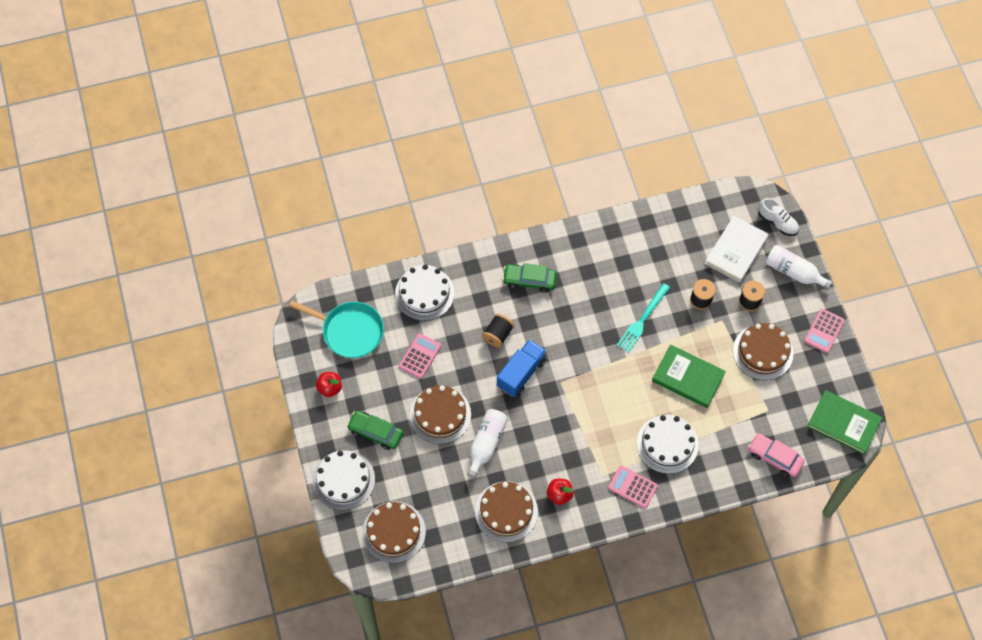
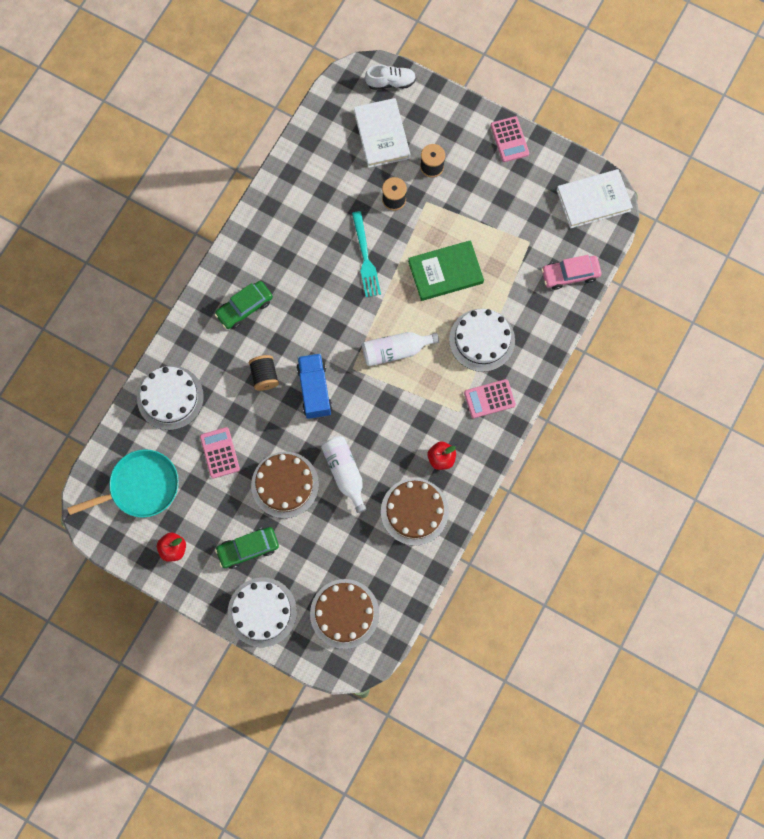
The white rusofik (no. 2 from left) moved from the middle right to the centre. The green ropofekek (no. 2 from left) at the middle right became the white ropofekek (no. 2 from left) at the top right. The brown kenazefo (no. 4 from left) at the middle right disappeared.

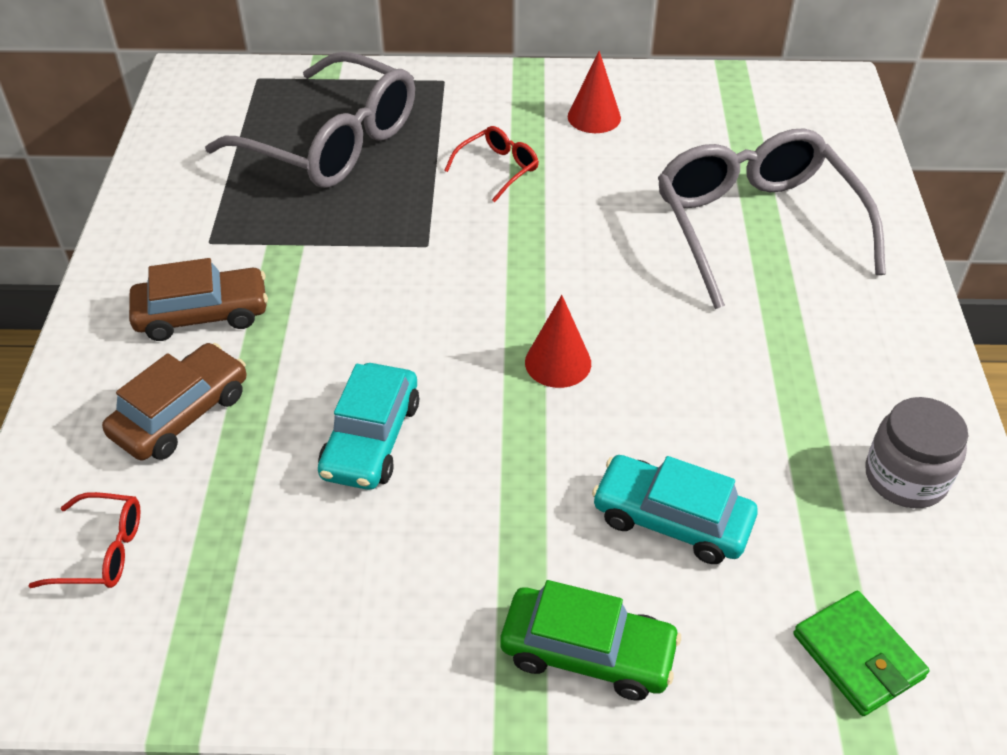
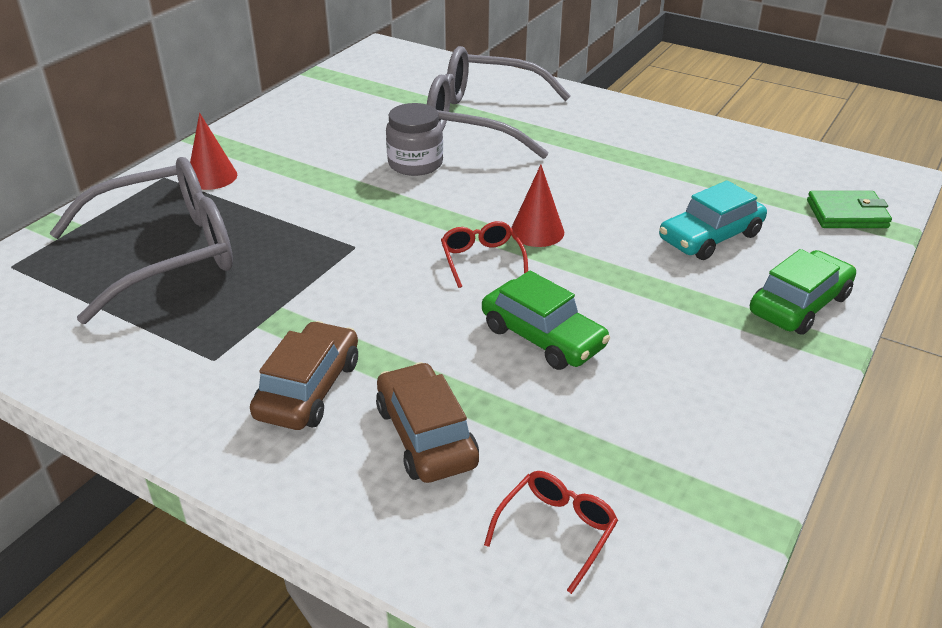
The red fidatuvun (no. 2 from left in the first image) moved from the top centre to the top left. The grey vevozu moved from the middle right to the top centre. The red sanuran (no. 2 from left in the first image) moved from the top centre to the centre. The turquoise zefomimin (no. 1 from left) at the centre became the green zefomimin (no. 1 from left) at the centre.

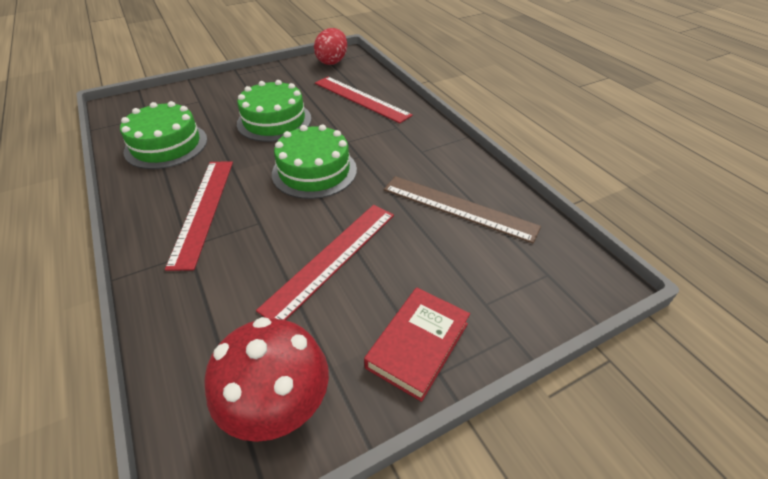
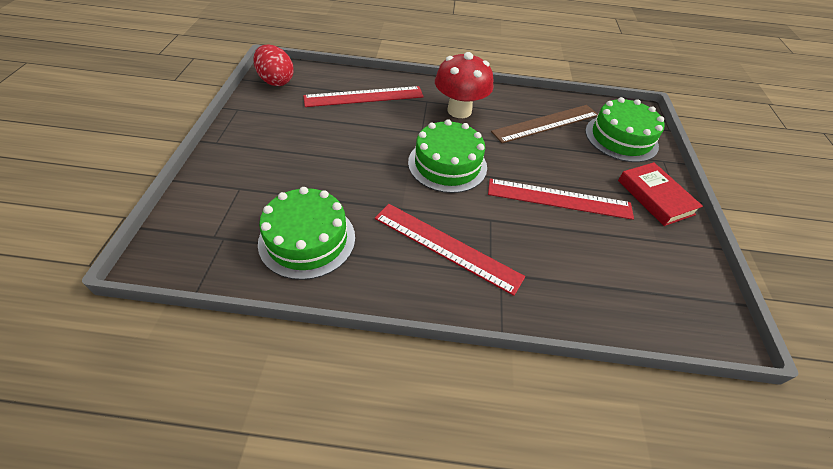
The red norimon moved from the bottom centre to the top centre. The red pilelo (no. 2 from left in the first image) at the centre turned 60 degrees counterclockwise. The green kenazefo (no. 2 from left in the first image) moved from the top centre to the top right.

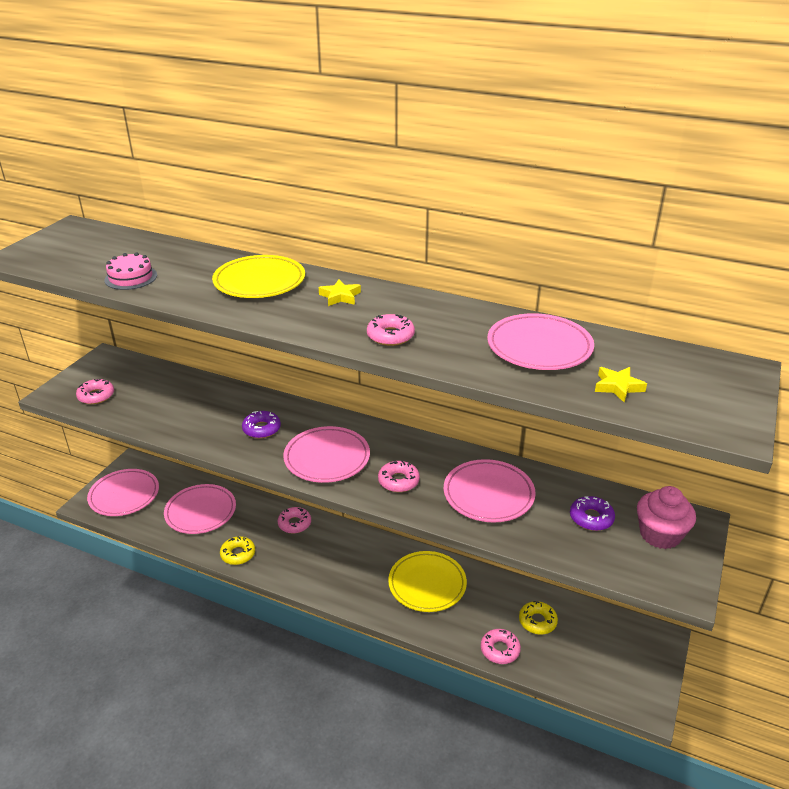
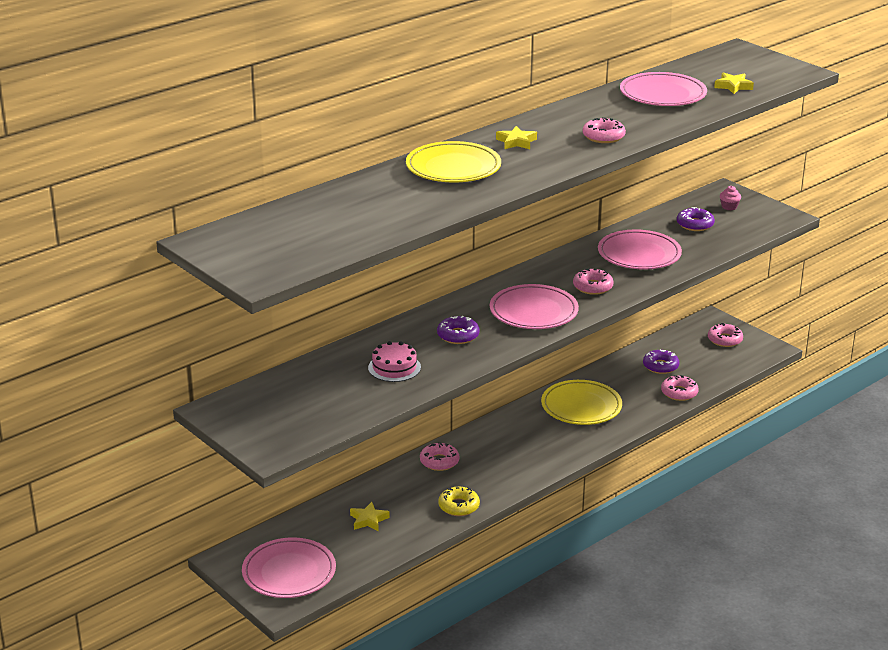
The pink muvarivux (no. 2 from left) at the middle left was replaced by the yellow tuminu (no. 1 from left) at the bottom centre. The pink kenazefo moved from the middle left to the centre. The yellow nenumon (no. 2 from left) at the bottom right became the purple nenumon (no. 2 from left) at the middle right. The pink nenumon (no. 1 from left in the first image) moved from the middle left to the middle right. The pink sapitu at the middle right changed to 0.47 times the size.

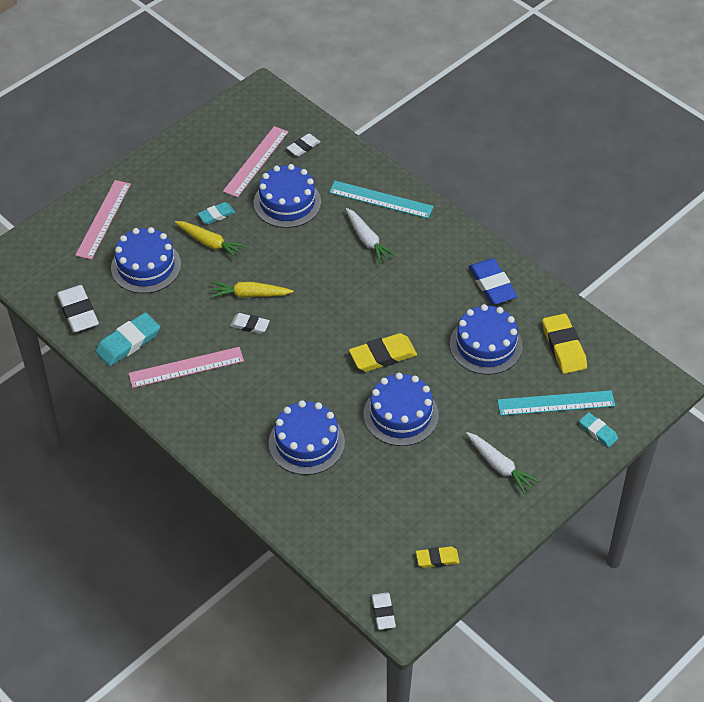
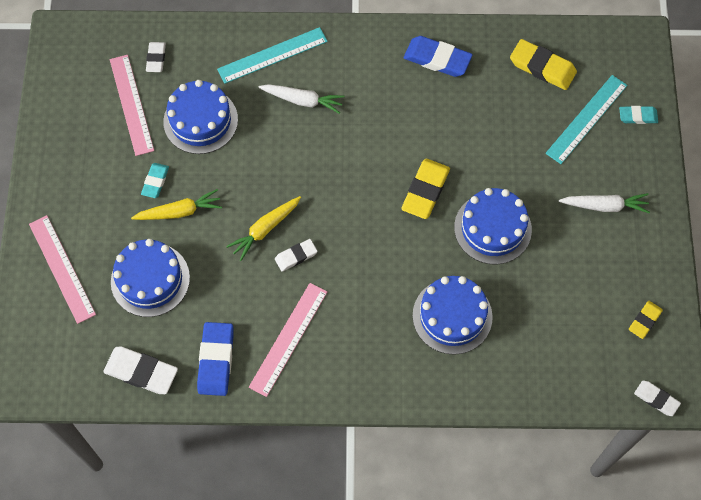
The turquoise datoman (no. 1 from left) at the middle left became the blue datoman (no. 1 from left) at the bottom left. The blue kenazefo (no. 5 from left) at the middle right disappeared.

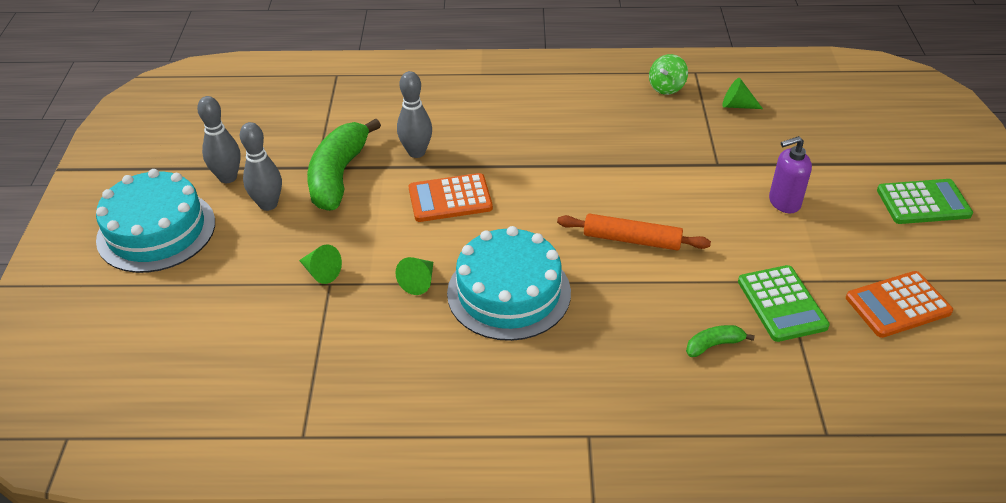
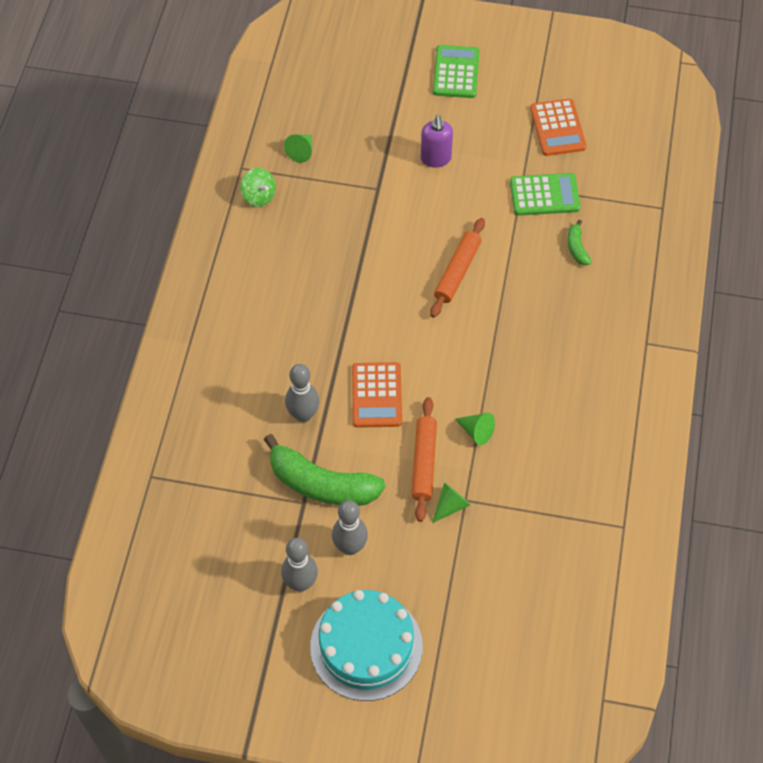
The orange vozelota (no. 1 from left) at the centre appeared. The turquoise kenazefo (no. 2 from left) at the centre disappeared.

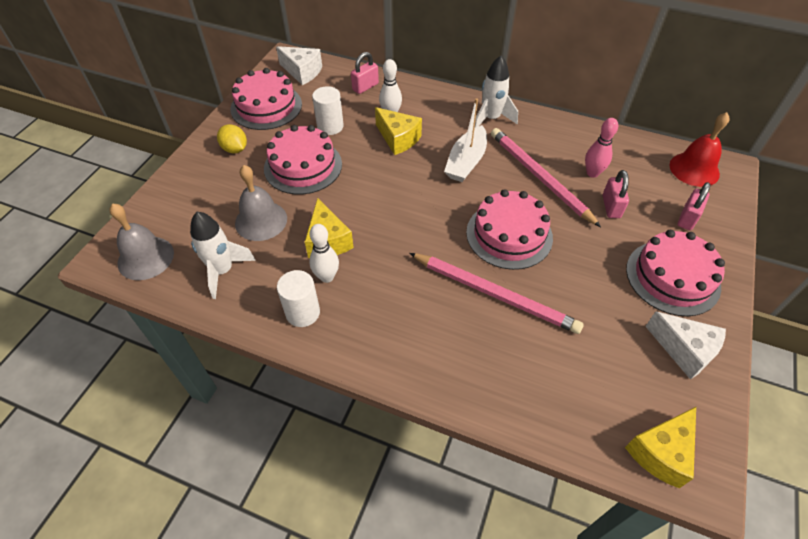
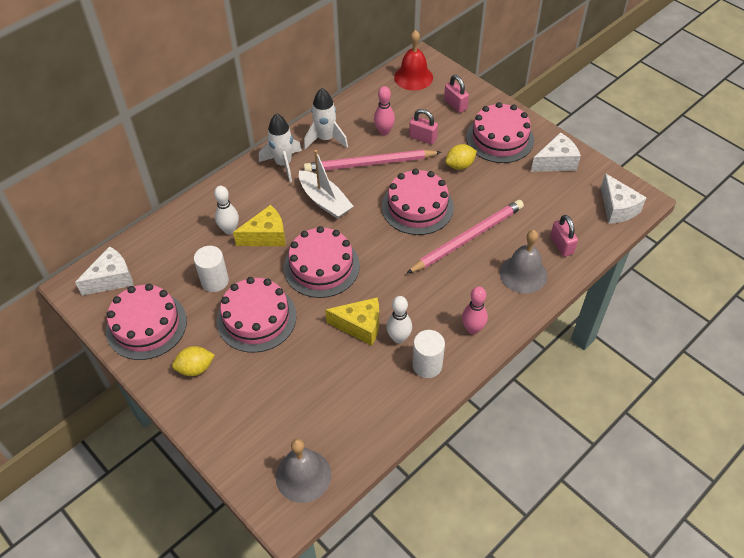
The pink kenazefo (no. 3 from left) at the centre appeared. The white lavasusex (no. 1 from left in the first image) moved from the middle left to the top centre. The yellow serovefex (no. 2 from left) at the top centre appeared. The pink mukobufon (no. 2 from left) at the centre appeared. The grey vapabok (no. 2 from left) moved from the middle left to the middle right. The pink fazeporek (no. 1 from left in the first image) moved from the top centre to the middle right. The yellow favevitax (no. 3 from left) at the bottom right became the white favevitax (no. 3 from left) at the middle right.

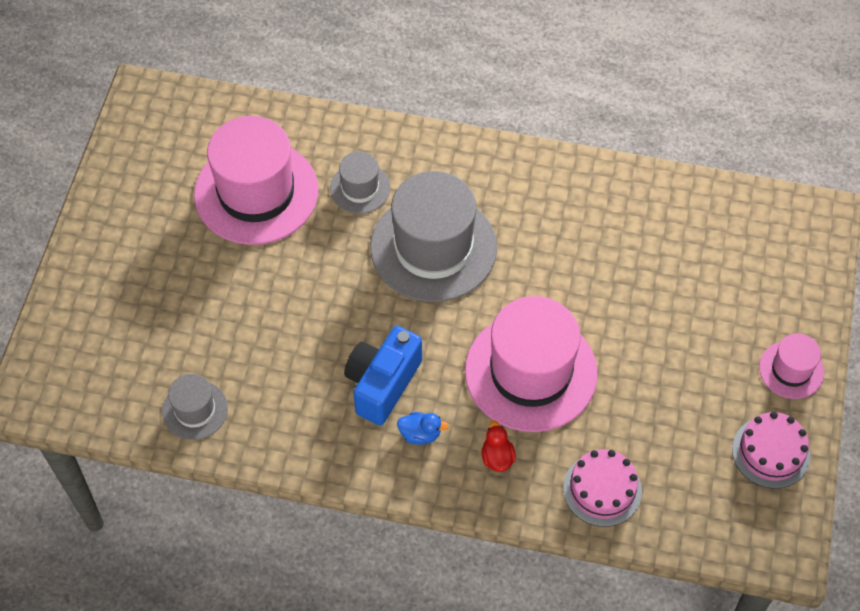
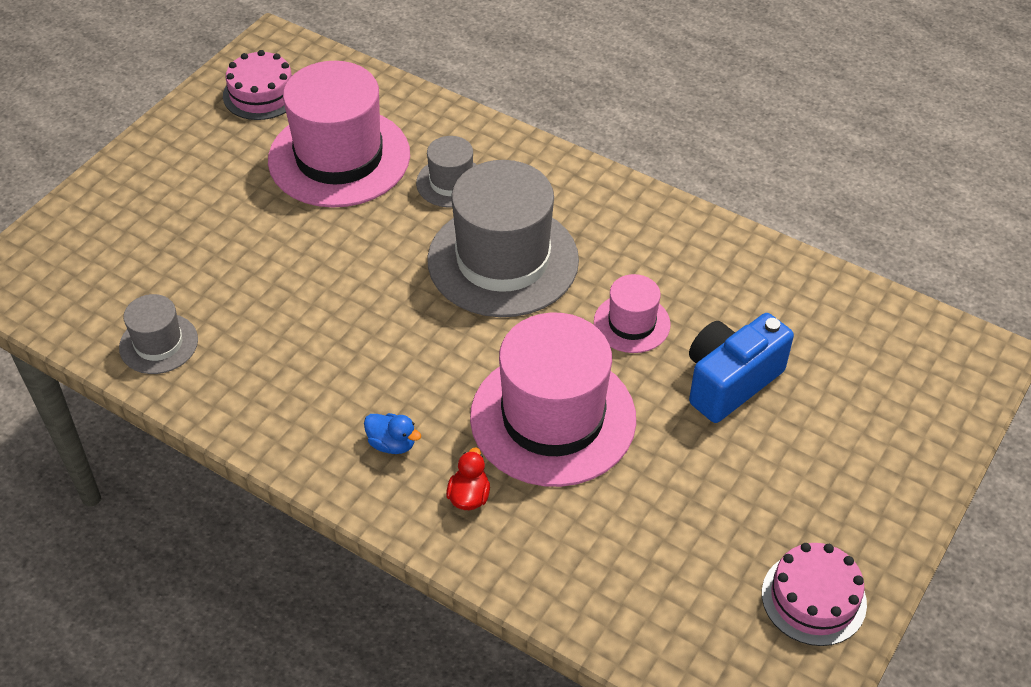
The pink kenazefo (no. 1 from left) moved from the bottom right to the top left. The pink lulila (no. 3 from left) moved from the middle right to the centre. The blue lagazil moved from the centre to the middle right.

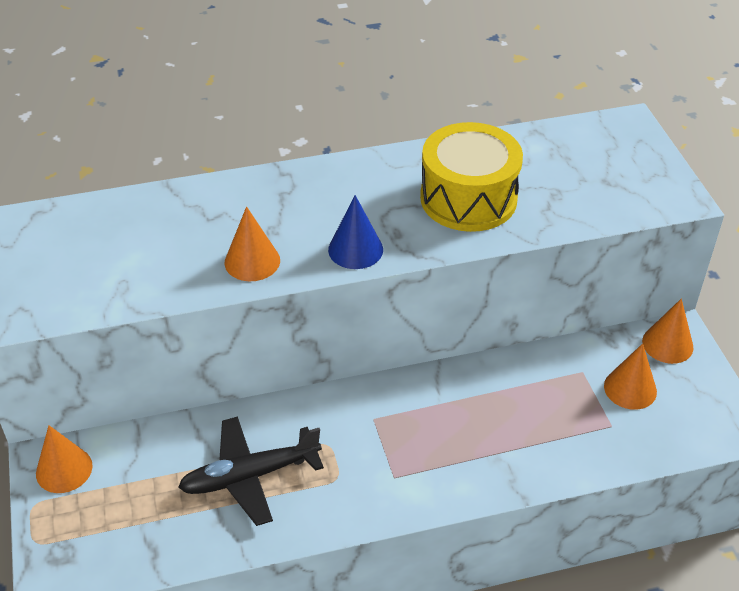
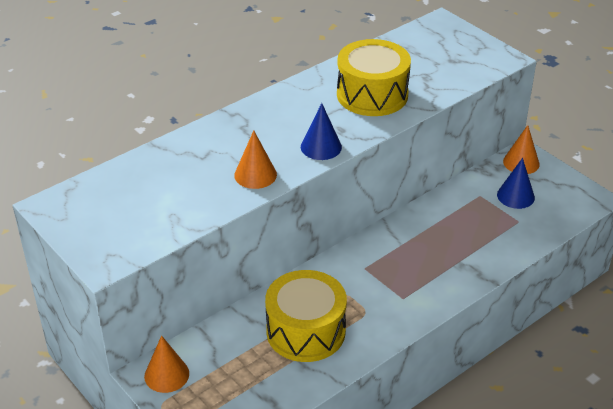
The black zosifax at the bottom centre was replaced by the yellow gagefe (no. 1 from left) at the bottom centre. The orange fidatuvun (no. 3 from left) at the middle right became the blue fidatuvun (no. 2 from left) at the middle right.

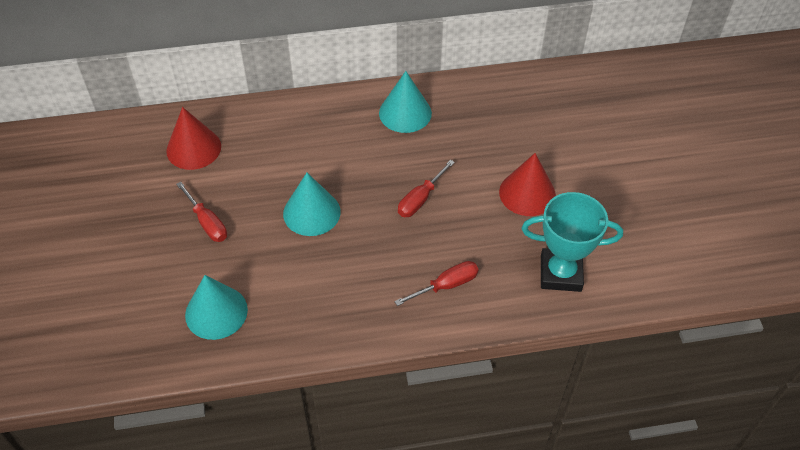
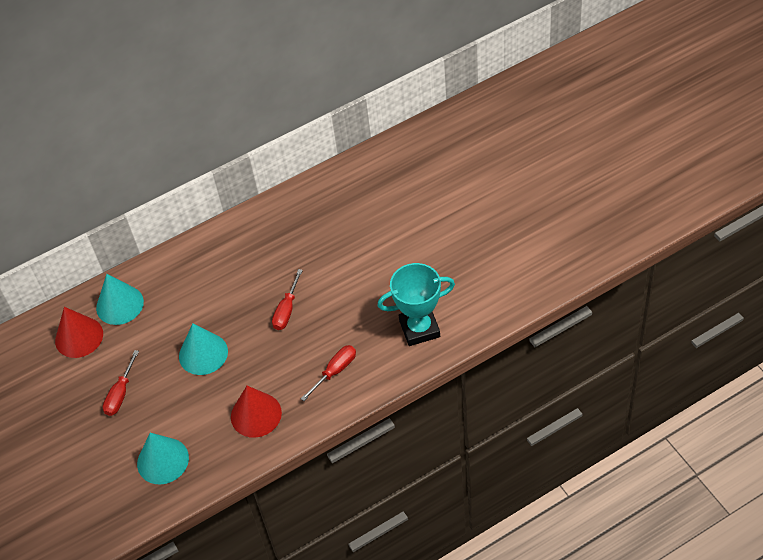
The turquoise fidatuvun (no. 3 from left in the first image) moved from the top centre to the middle left. The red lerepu (no. 1 from left) at the middle left turned 75 degrees clockwise. The red fidatuvun (no. 2 from left) moved from the centre to the bottom centre.

